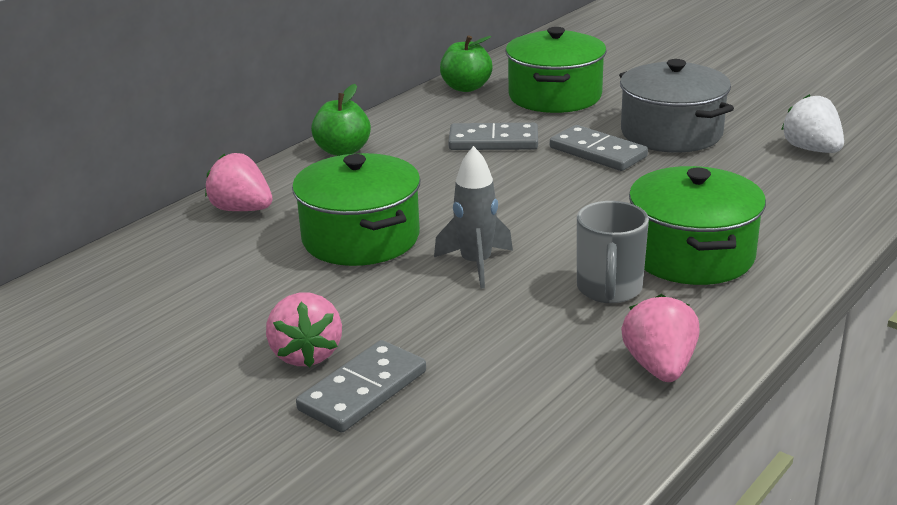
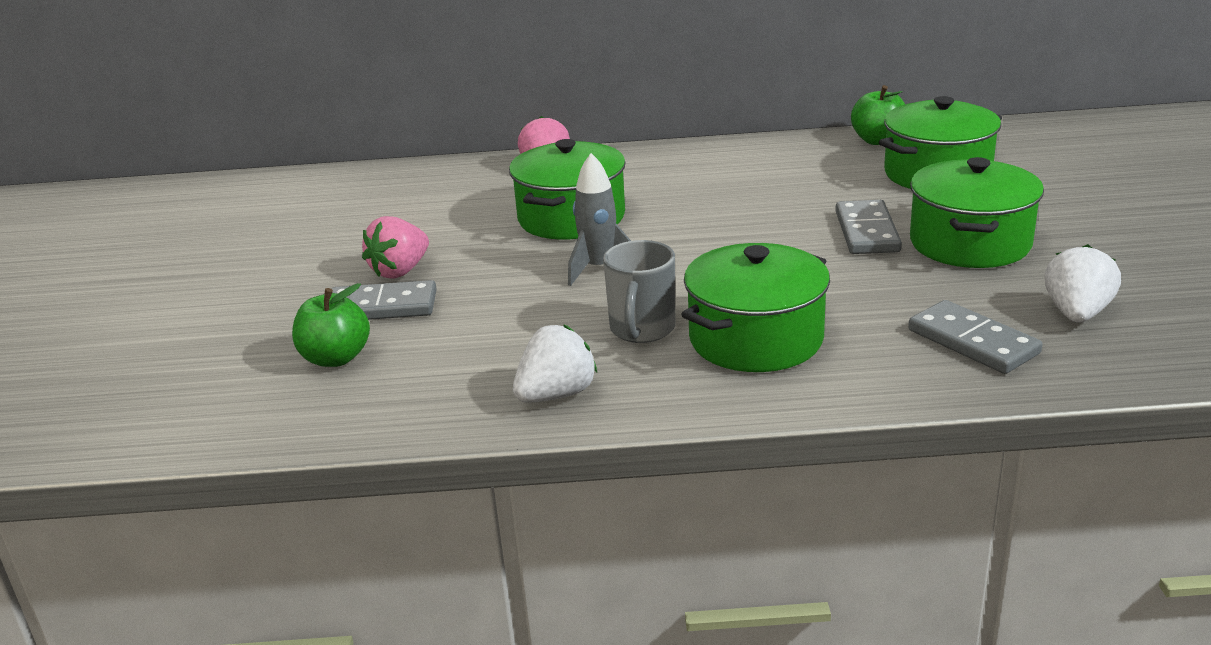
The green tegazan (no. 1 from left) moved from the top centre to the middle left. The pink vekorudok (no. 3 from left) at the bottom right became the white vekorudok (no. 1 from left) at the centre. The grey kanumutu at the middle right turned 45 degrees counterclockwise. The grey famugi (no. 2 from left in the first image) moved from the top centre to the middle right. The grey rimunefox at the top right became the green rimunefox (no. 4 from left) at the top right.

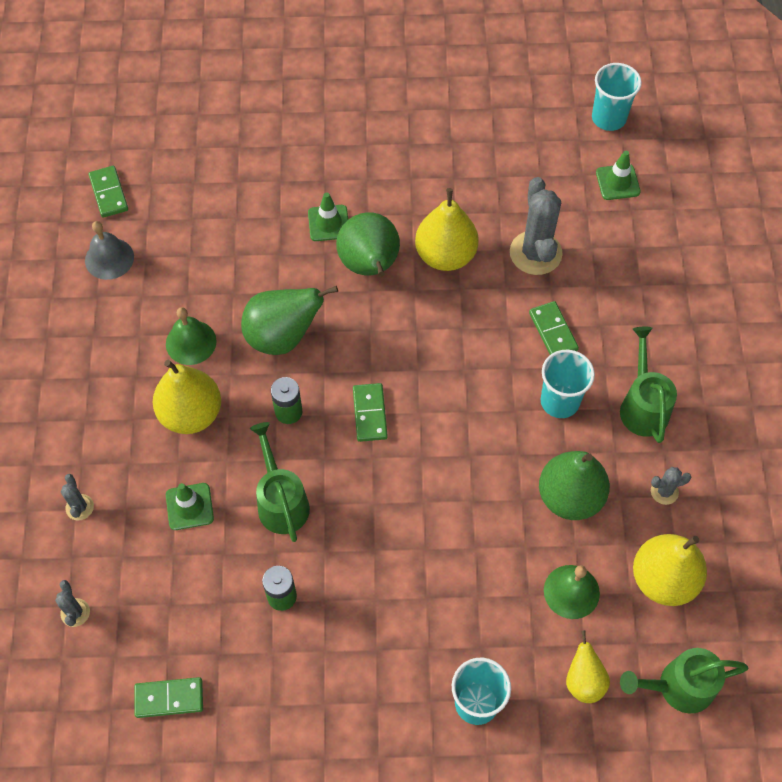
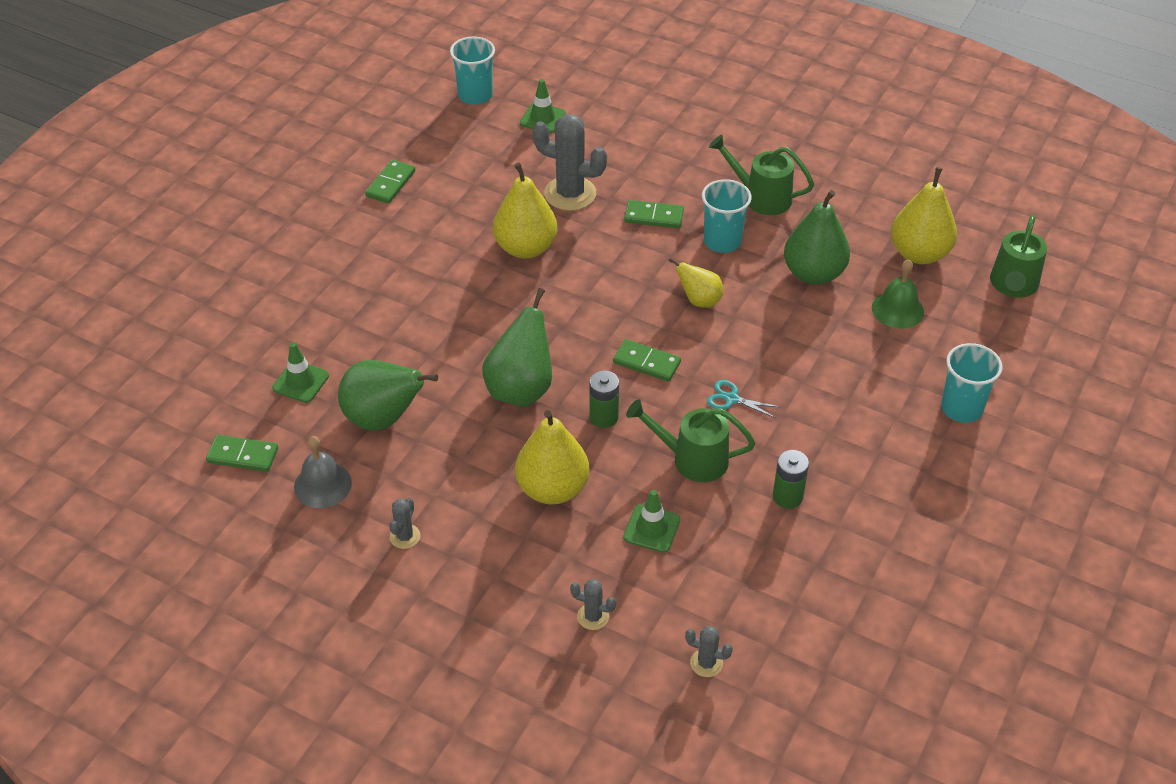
The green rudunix (no. 2 from left in the first image) moved from the top centre to the middle left. The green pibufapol (no. 2 from left in the first image) moved from the top centre to the middle left. The green famugi (no. 2 from left) moved from the bottom left to the top left. The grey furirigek (no. 4 from left in the first image) moved from the middle right to the bottom centre. The yellow pibufapol (no. 3 from left) moved from the bottom right to the centre. The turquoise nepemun at the centre appeared. The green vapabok (no. 1 from left) at the middle left disappeared.

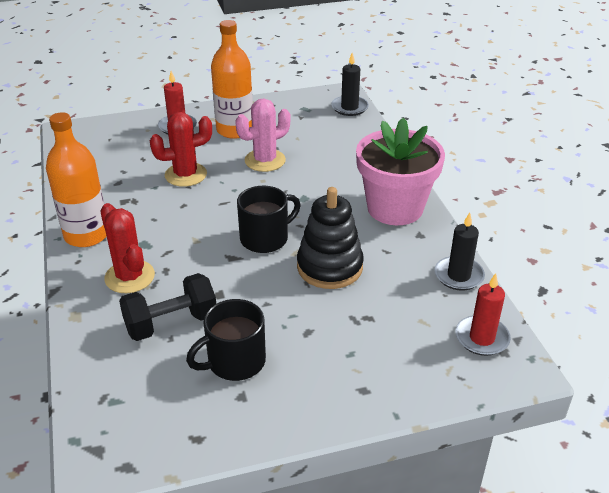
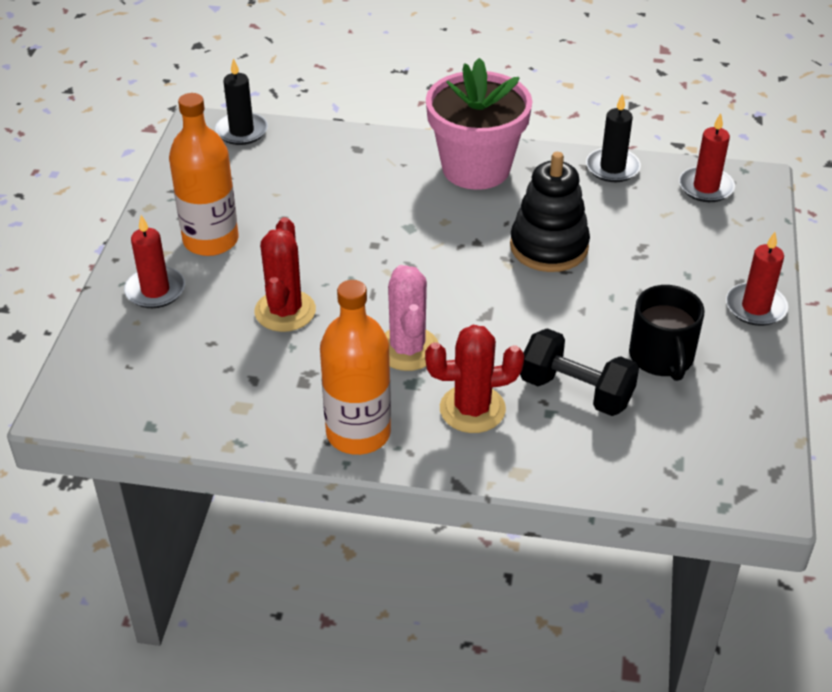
The pink furirigek moved from the top centre to the centre. The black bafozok at the middle left turned 60 degrees counterclockwise. The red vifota (no. 3 from left) at the middle right appeared. The black kanumutu (no. 2 from left) at the centre disappeared.

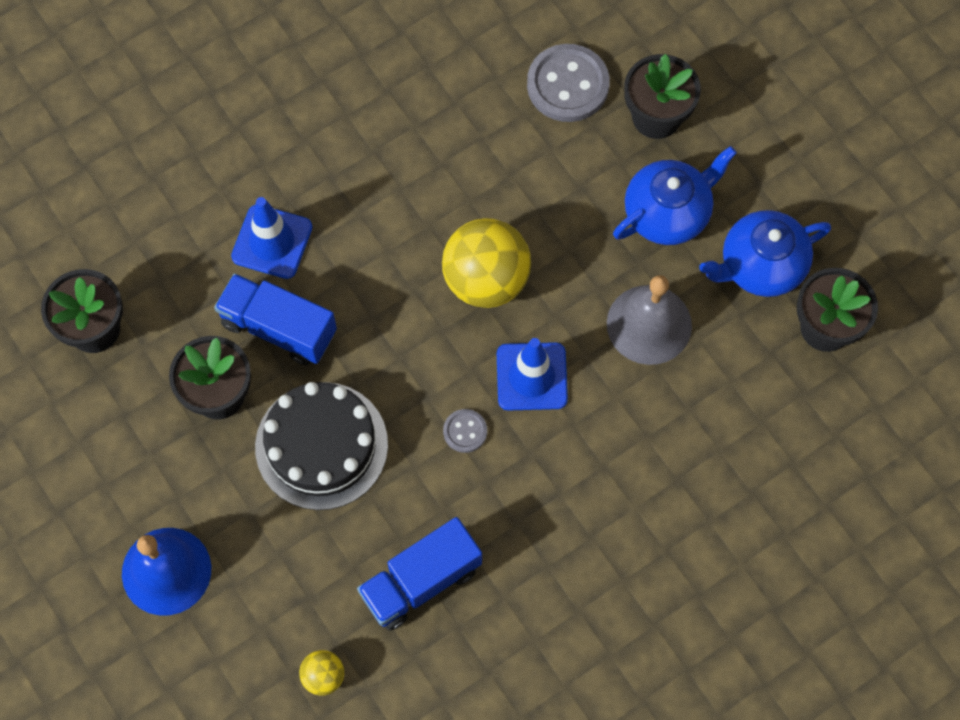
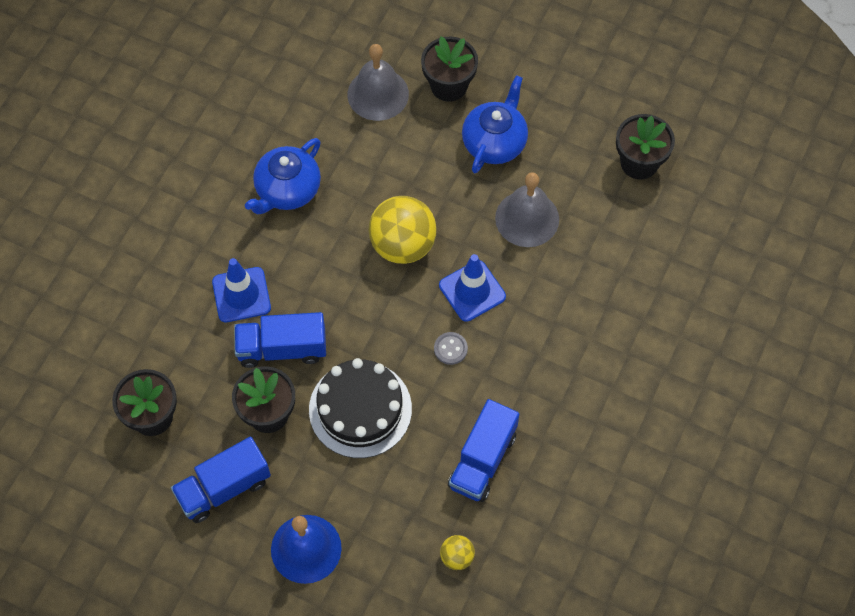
The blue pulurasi (no. 1 from left) at the bottom left appeared. The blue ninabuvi (no. 2 from left in the first image) moved from the middle right to the top left. The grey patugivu (no. 2 from left) at the top centre was replaced by the grey vapabok (no. 1 from left) at the top centre.

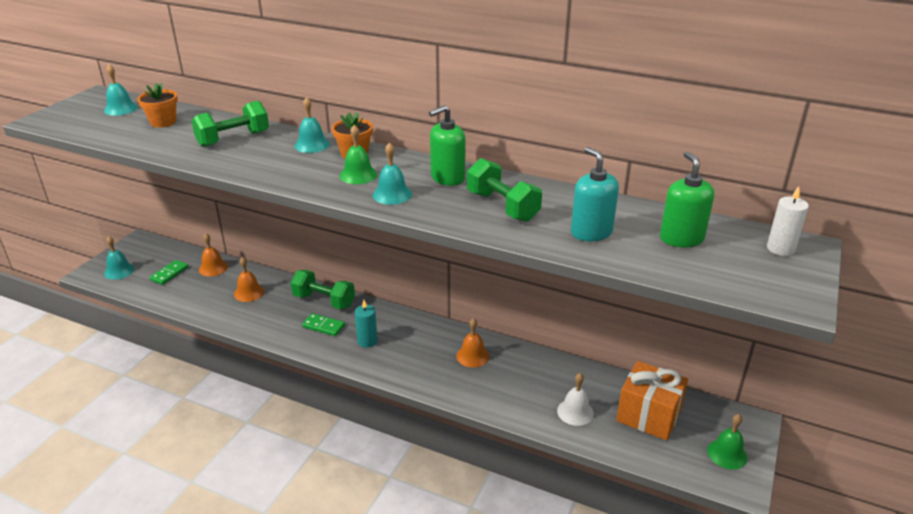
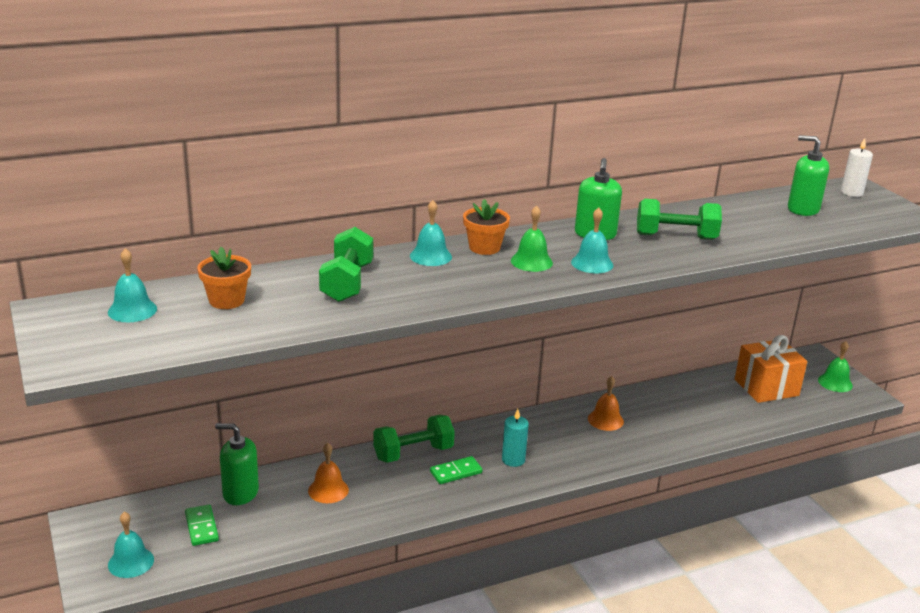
The orange vapabok (no. 1 from left) at the middle left was replaced by the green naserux (no. 1 from left) at the bottom left. The white vapabok at the bottom centre disappeared. The turquoise naserux at the centre disappeared.

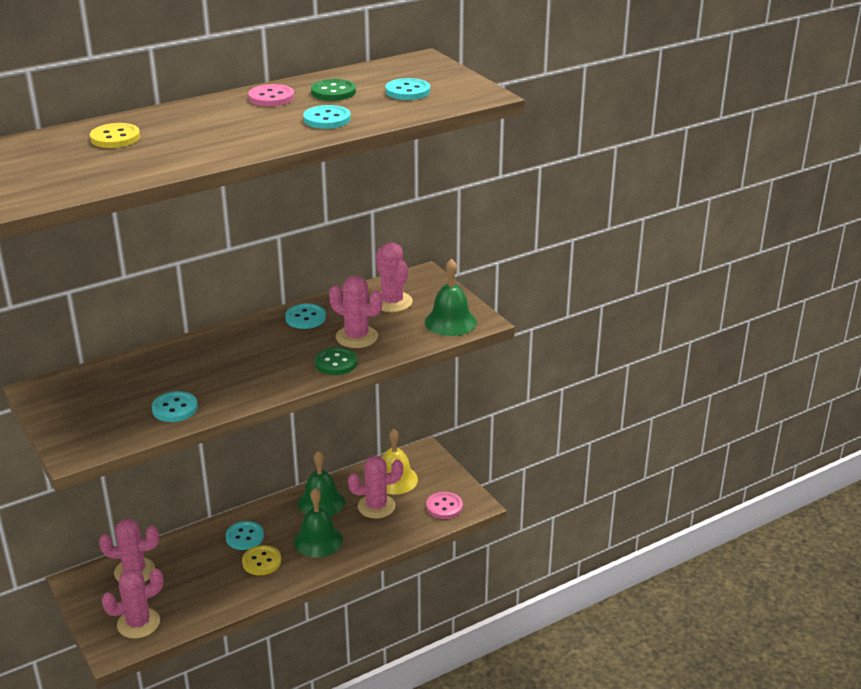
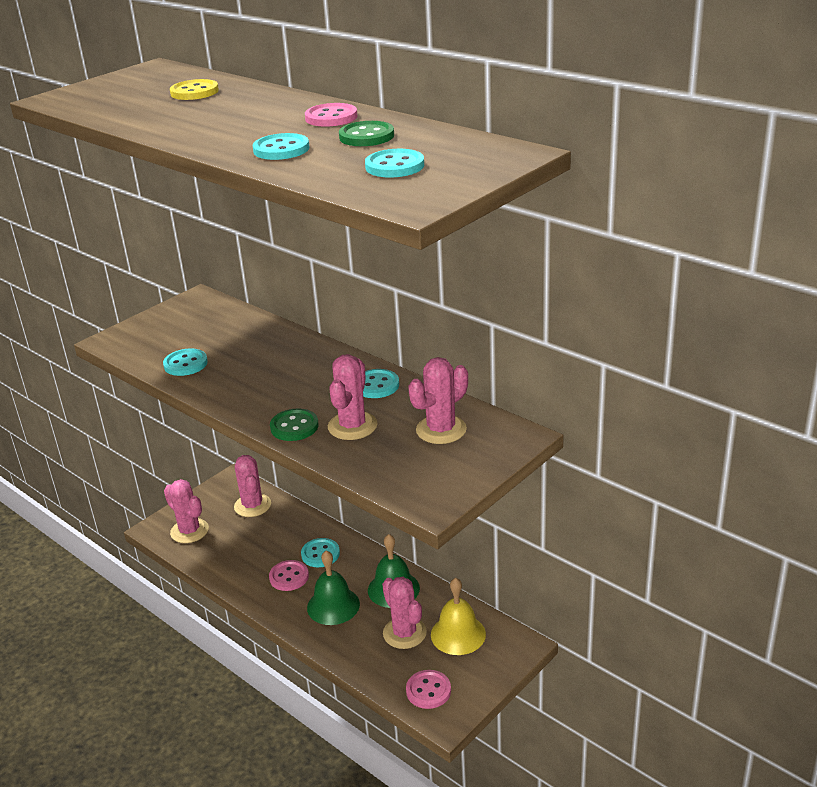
The yellow patugivu (no. 2 from left) at the bottom left became the pink patugivu (no. 1 from left) at the bottom centre. The green vapabok (no. 3 from left) at the centre disappeared.

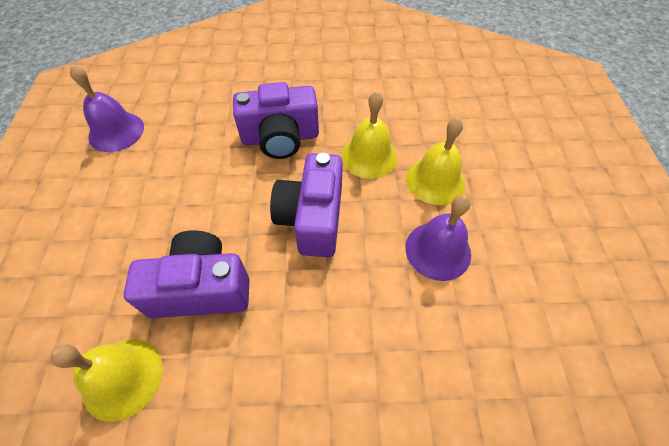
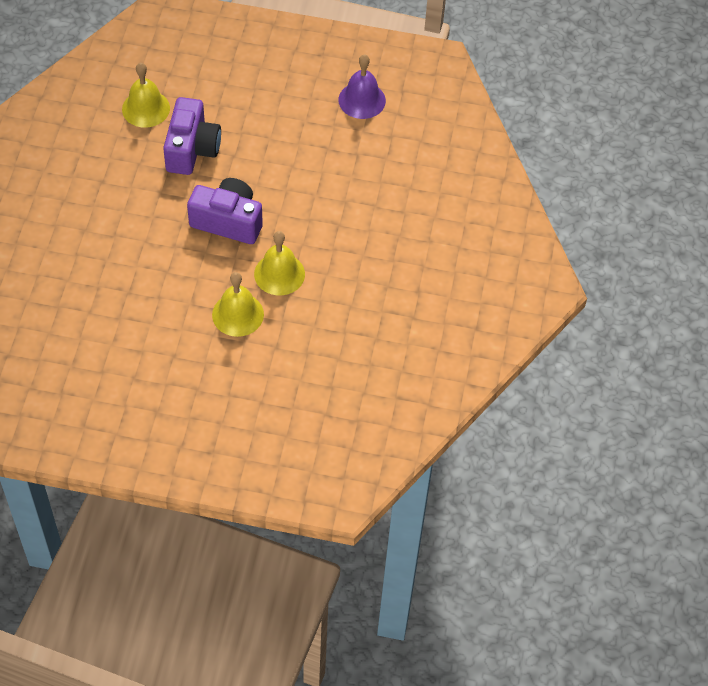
The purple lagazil (no. 2 from left) at the top centre disappeared. The purple vapabok (no. 2 from left) at the centre disappeared.

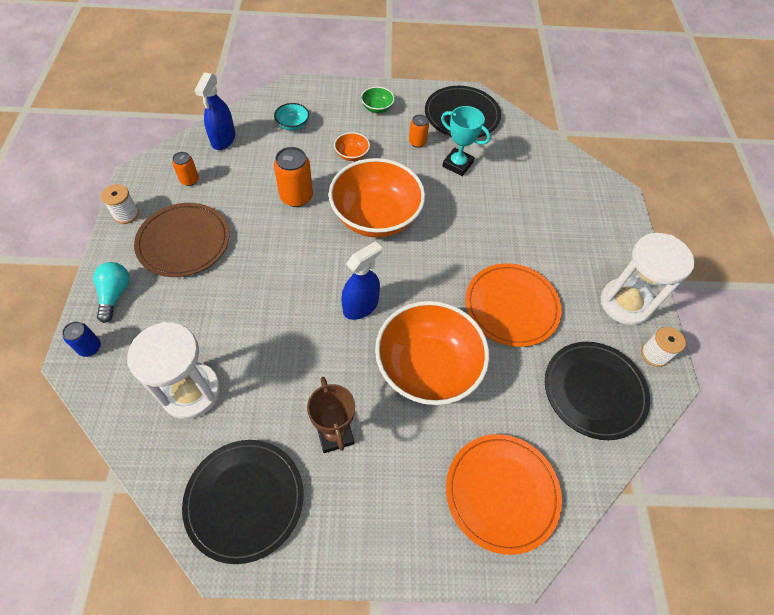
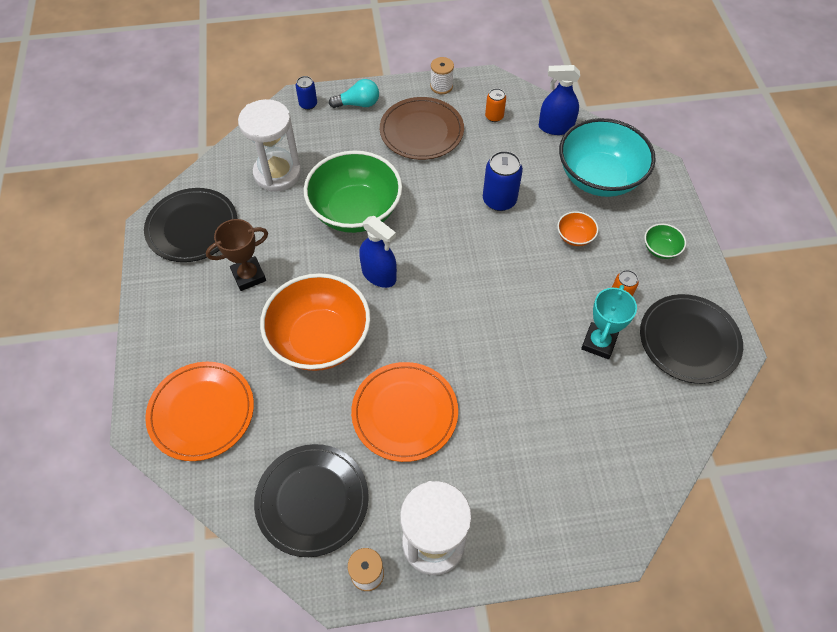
The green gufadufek (no. 1 from left) at the top centre appeared. The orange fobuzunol (no. 2 from left) at the top centre became the blue fobuzunol (no. 2 from left) at the top centre. The turquoise gufadufek at the top centre changed to 2.41 times the size. The orange gufadufek (no. 2 from left) at the top centre disappeared.

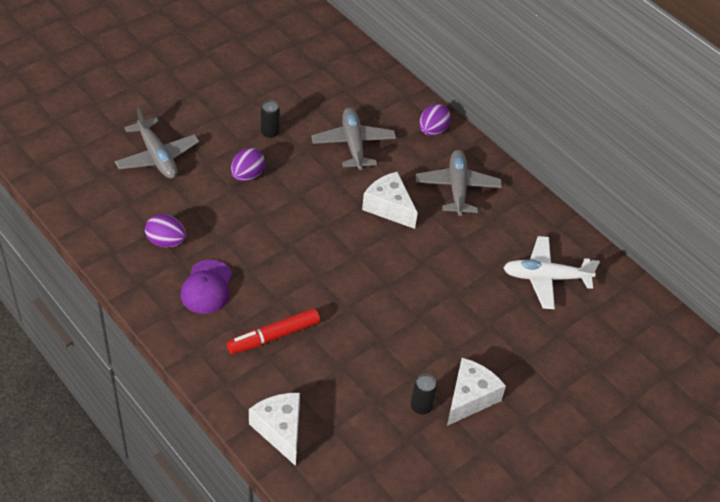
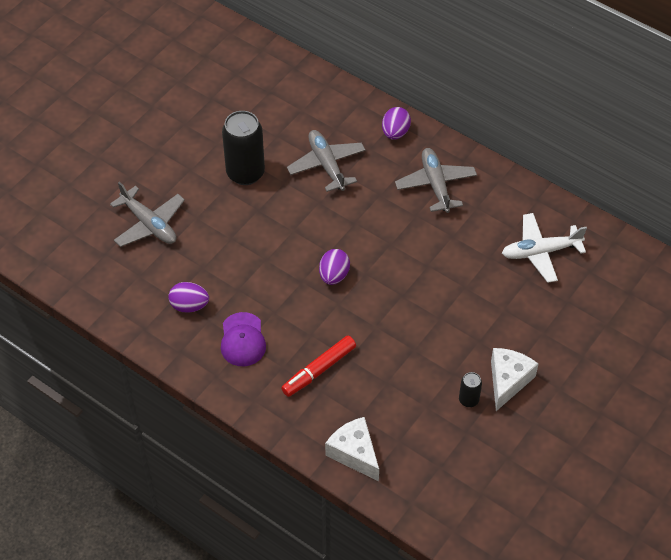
The black fobuzunol (no. 1 from left) at the top centre changed to 2.10 times the size. The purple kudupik (no. 2 from left) moved from the top centre to the centre. The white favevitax (no. 2 from left) at the centre disappeared.

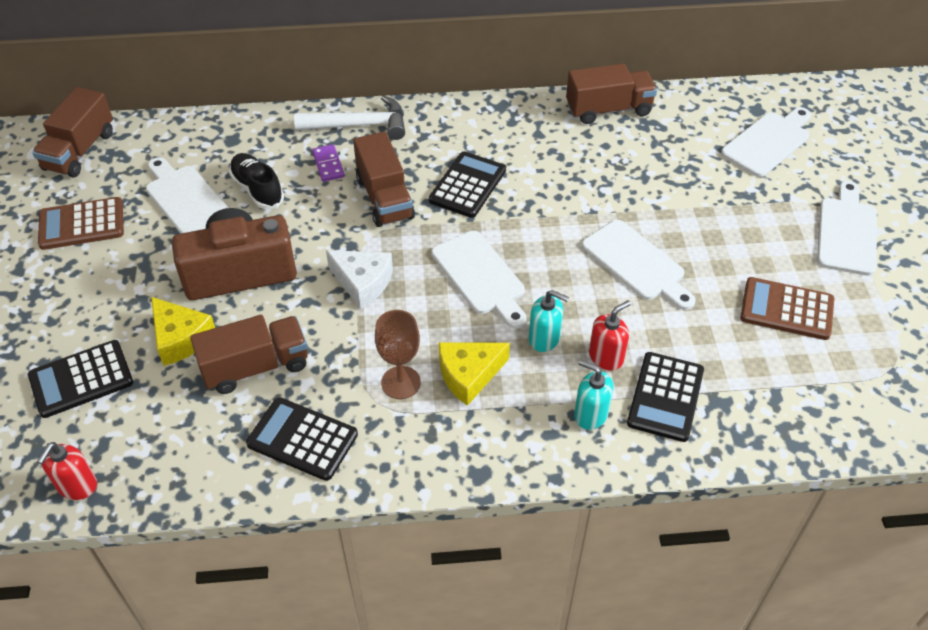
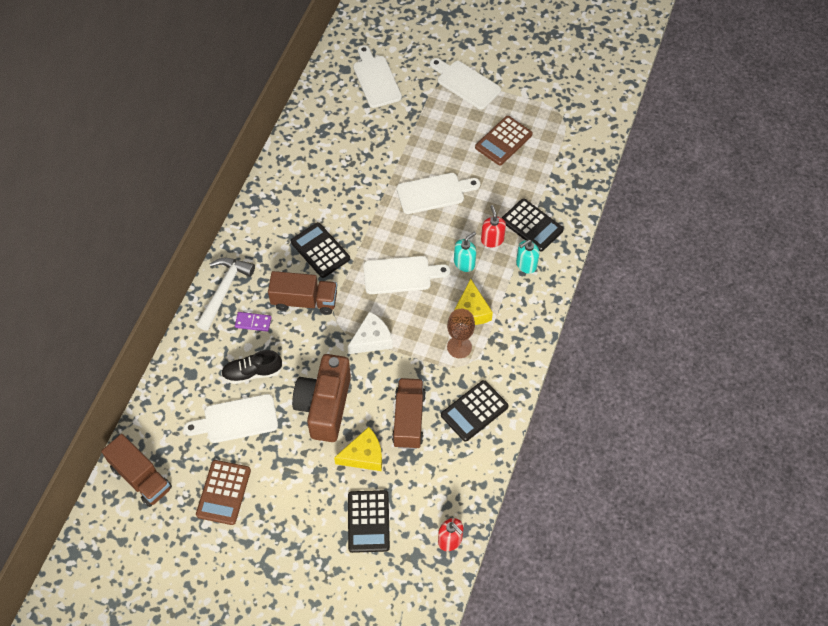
The brown pulurasi (no. 4 from left) at the top centre disappeared.

